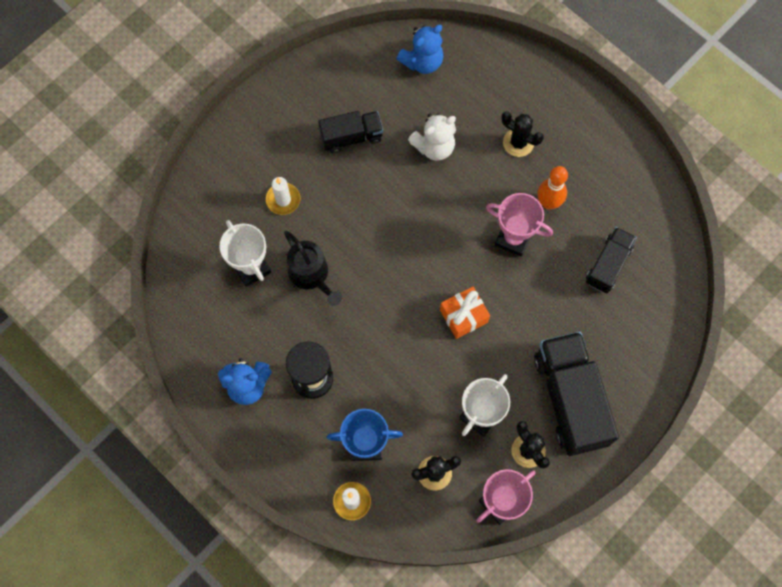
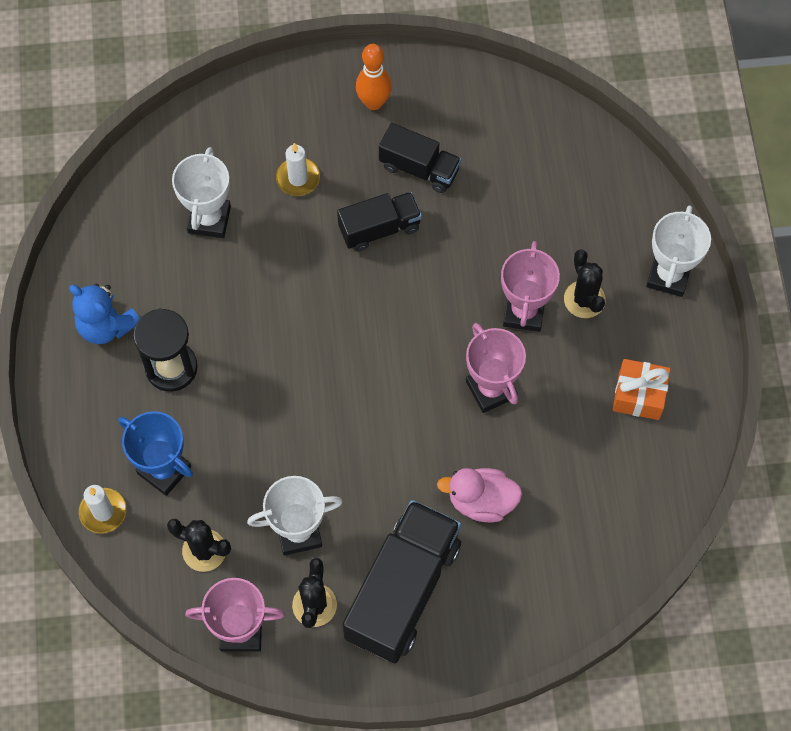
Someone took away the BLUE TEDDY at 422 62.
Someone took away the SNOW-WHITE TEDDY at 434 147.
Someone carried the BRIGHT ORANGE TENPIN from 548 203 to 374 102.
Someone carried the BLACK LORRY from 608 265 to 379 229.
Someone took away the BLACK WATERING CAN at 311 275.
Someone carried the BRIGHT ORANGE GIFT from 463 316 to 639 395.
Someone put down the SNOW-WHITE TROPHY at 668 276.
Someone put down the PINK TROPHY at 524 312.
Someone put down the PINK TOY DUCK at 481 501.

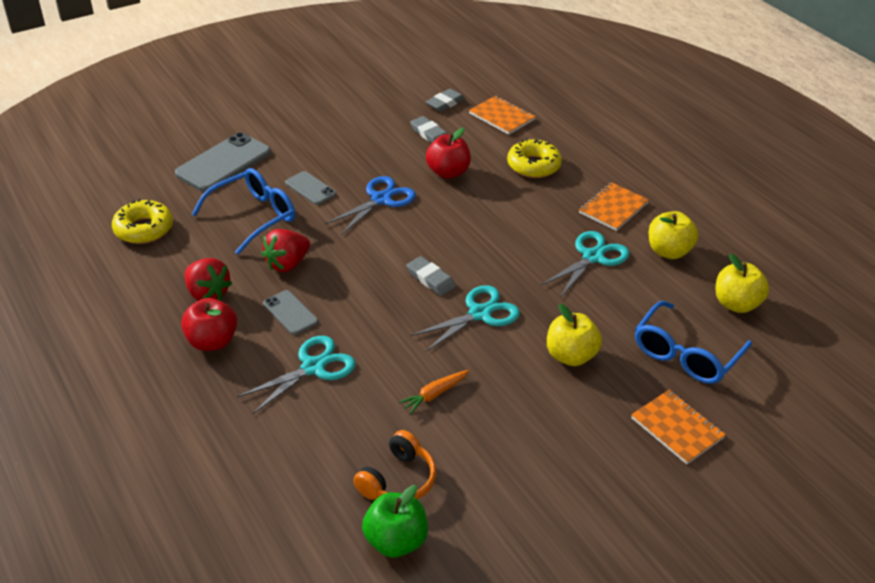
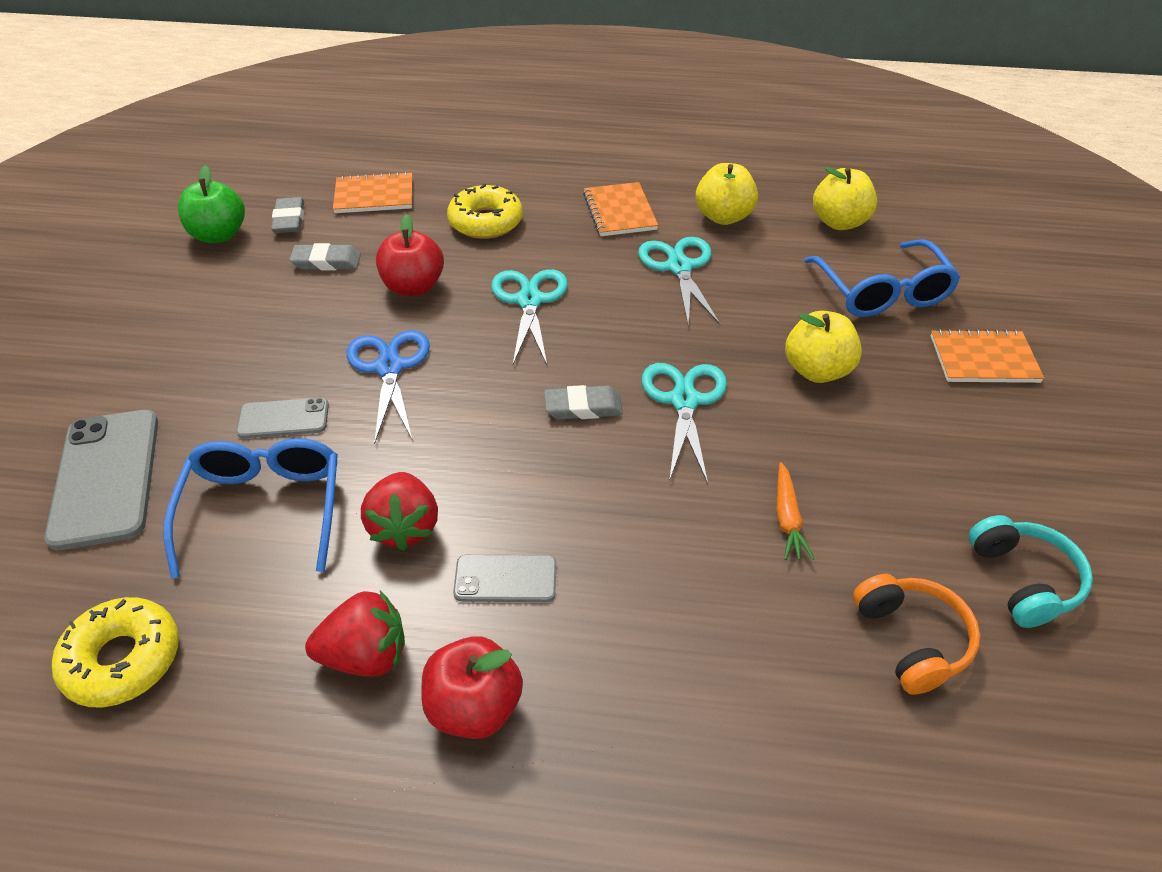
Someone carried the AQUA SHEARS from 313 367 to 529 301.
Someone carried the LEAF-GREEN TOY APPLE from 396 541 to 219 235.
Someone put down the AQUA OVER-EAR HEADPHONES at 1024 580.

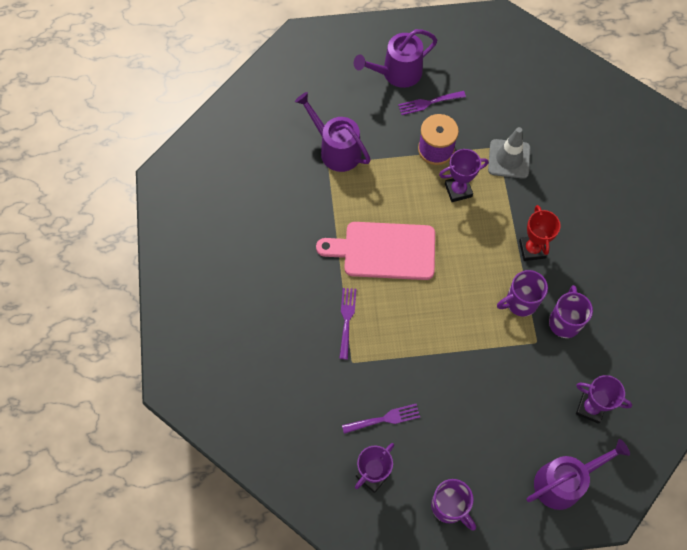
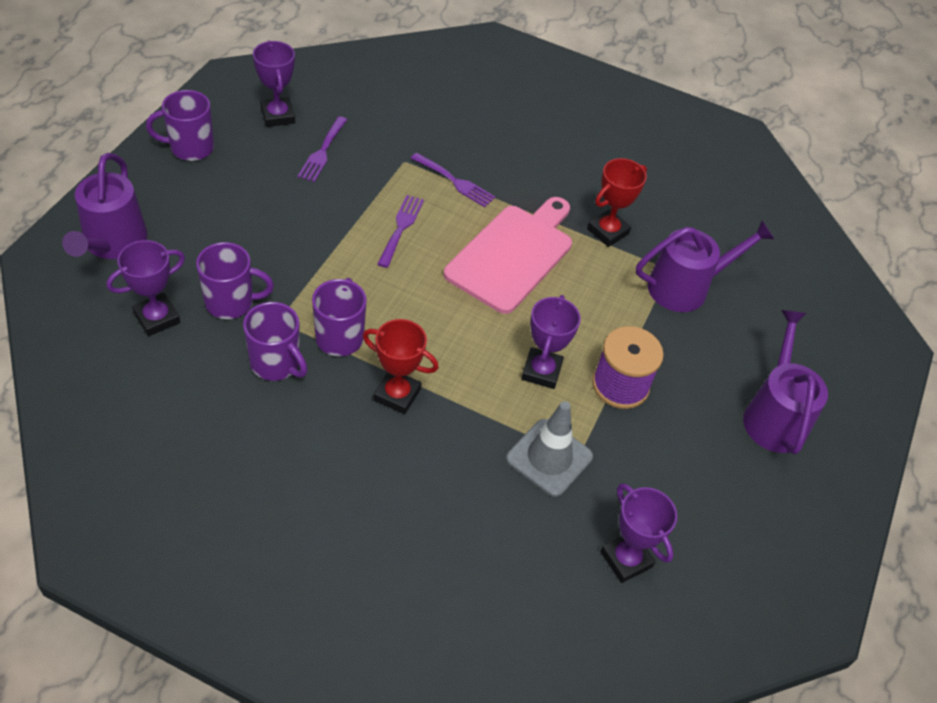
Someone carried the ROYAL PURPLE DINNER FORK from 428 103 to 401 228.
Someone put down the SCARLET TROPHY at 607 231.
Someone put down the ROYAL PURPLE TEA MUG at 231 302.
Someone put down the ROYAL PURPLE TROPHY at 626 559.

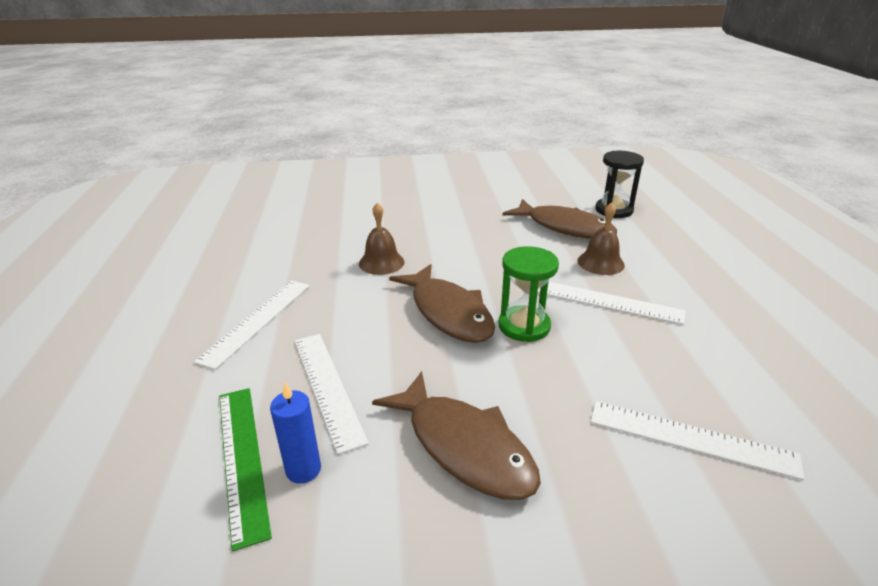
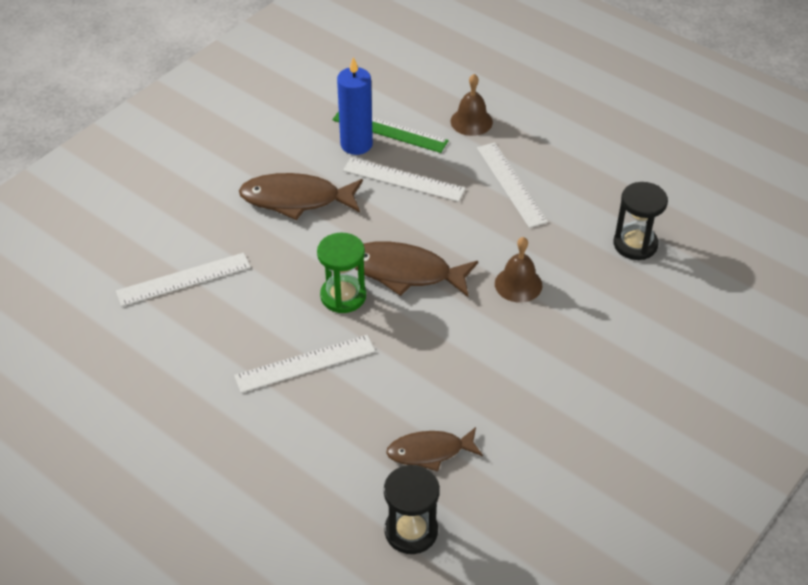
Someone scaled the DARK BROWN TOY FISH at 564 227 by 0.65.
Someone carried the DARK BROWN SCHOOL BELL from 600 263 to 471 121.
Someone scaled the BLUE PILLAR CANDLE at 303 469 by 1.58.
Someone put down the BLACK HOURGLASS at 635 244.

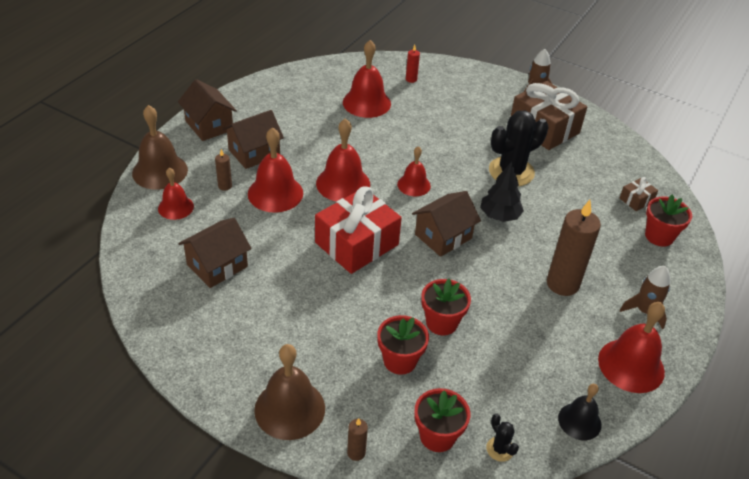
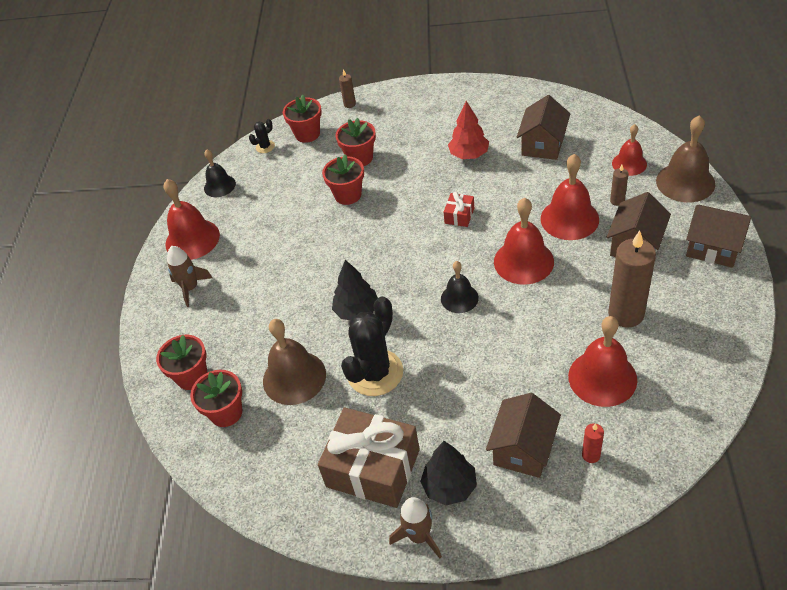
Someone repainted the SCARLET SCHOOL BELL at 414 185, which became the BLACK SCHOOL BELL at 459 298.
Someone swapped the DARK BROWN GIFT at 636 200 for the SCARLET FLOWER POT at 226 412.
Someone scaled the SCARLET GIFT at 356 243 by 0.44.
Someone carried the DARK BROWN TOY HOUSE from 443 236 to 523 449.
Someone carried the DARK BROWN PILLAR CANDLE from 562 284 to 626 314.
Someone carried the DARK BROWN SCHOOL BELL from 289 409 to 294 377.
Someone rotated the BLACK CACTUS at 500 449 by 75 degrees counterclockwise.
Someone put down the SCARLET TREE at 469 155.
Someone put down the BLACK TREE at 449 486.

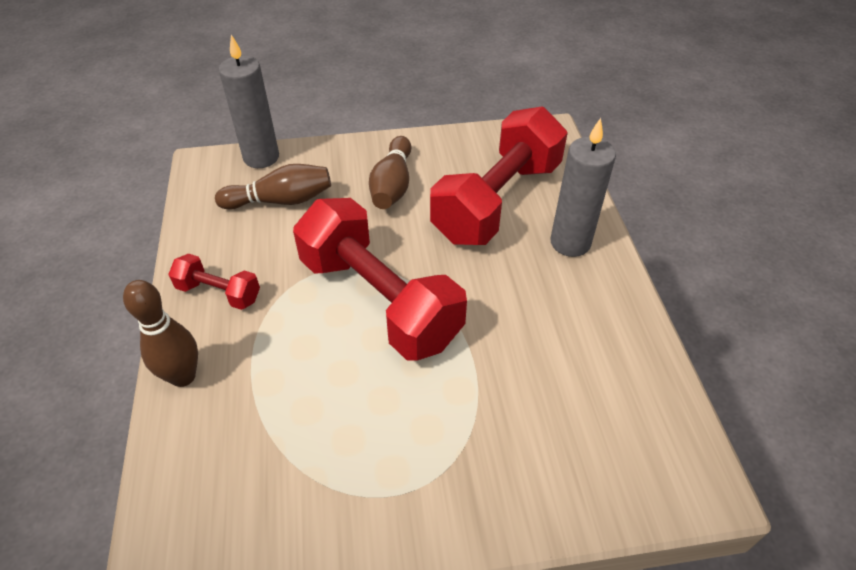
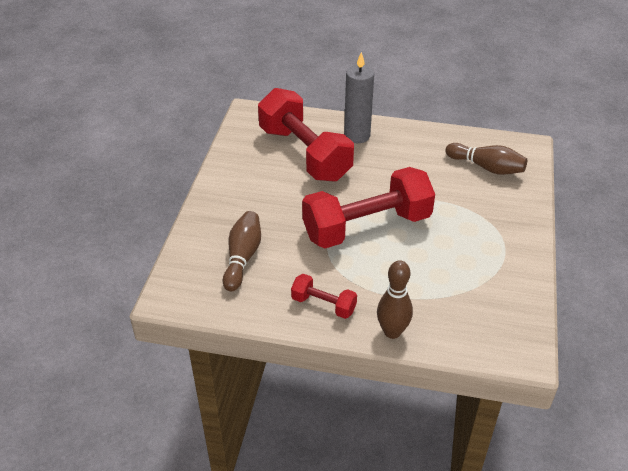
Someone took away the ASH-GREY PILLAR CANDLE at 261 157.
Someone carried the DARK BROWN TENPIN from 392 185 to 486 167.
Someone rotated the SCARLET DUMBBELL at 219 293 by 75 degrees clockwise.

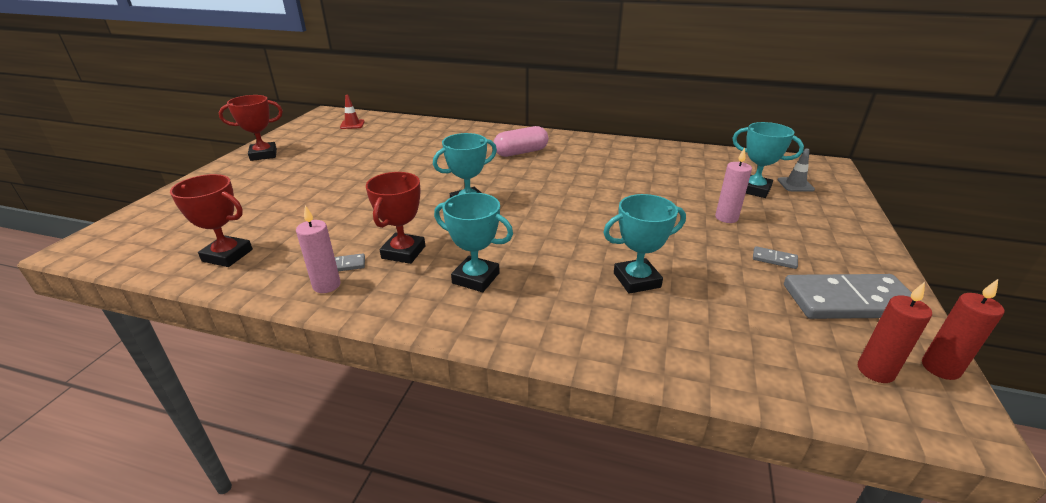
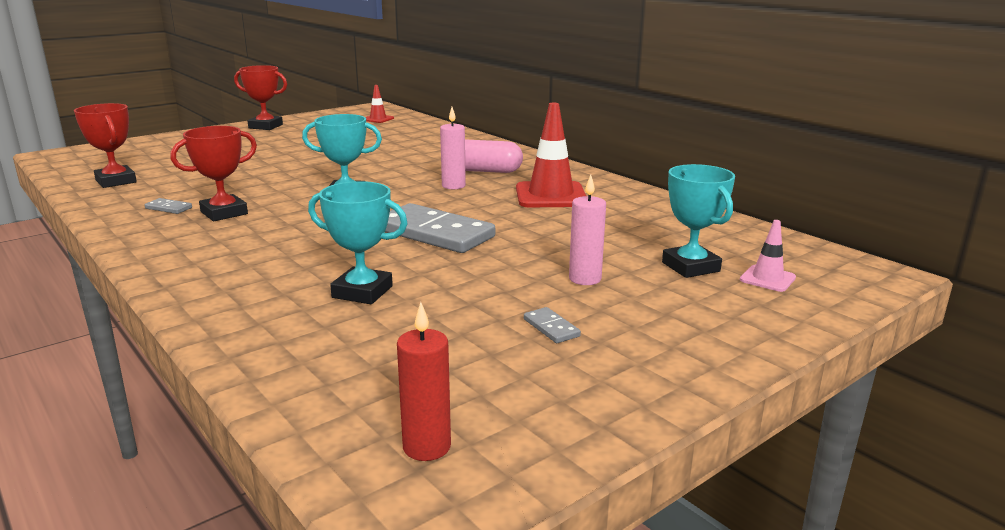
Someone repainted the ASH-GREY TRAFFIC CONE at 795 185, which became the PINK TRAFFIC CONE at 767 279.
Someone took away the AQUA TROPHY at 476 278.
Someone carried the PINK PILLAR CANDLE from 326 285 to 453 186.
Someone carried the ASH-GREY DOMINO from 849 301 to 435 233.
Someone took away the SCARLET PILLAR CANDLE at 940 368.
Someone put down the SCARLET TRAFFIC CONE at 551 196.

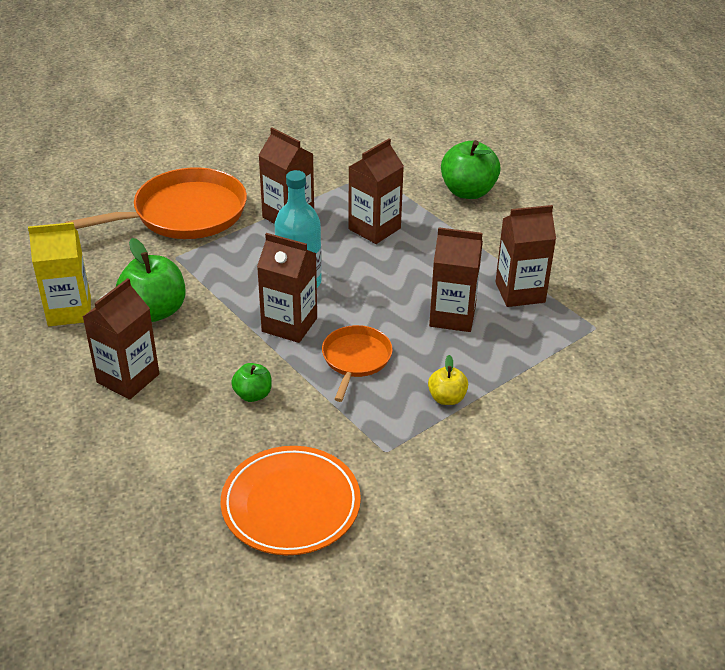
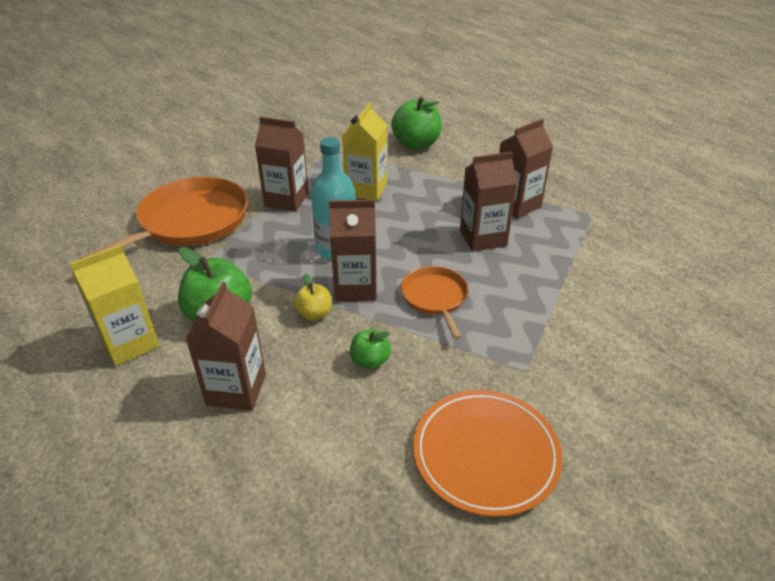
Someone repainted the DARK BROWN CARTON at 374 228, which became the YELLOW CARTON at 366 189.
Someone carried the YELLOW TOY APPLE from 447 398 to 314 314.

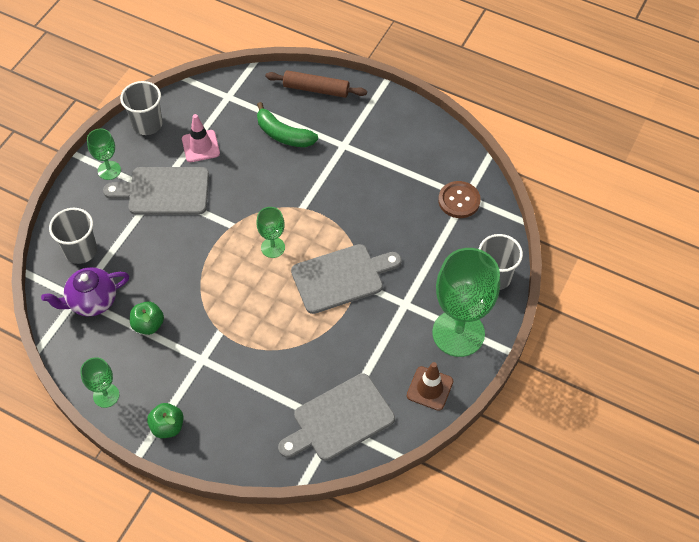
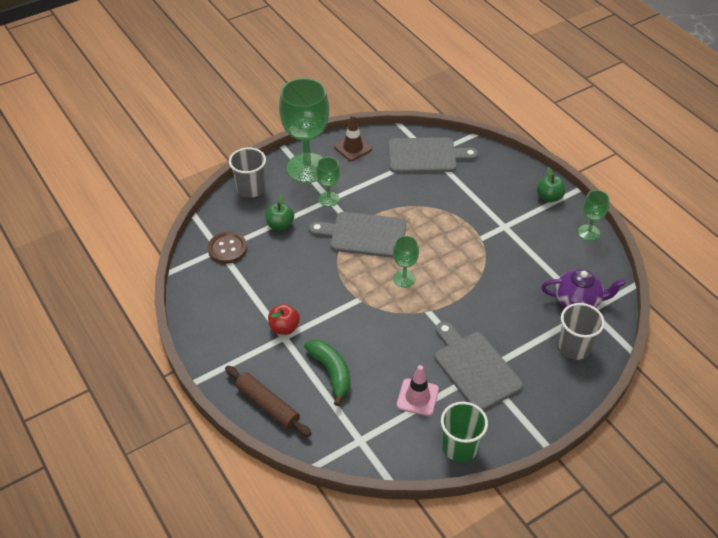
Someone repainted the ASH-GREY BEAKER at 147 124, which became the LEAF-GREEN BEAKER at 460 447.
Someone carried the LEAF-GREEN GOBLET from 109 170 to 329 199.
Someone rotated the ASH-GREY CUTTING BOARD at 164 191 by 150 degrees counterclockwise.
Someone carried the LEAF-GREEN TOY APPLE from 148 325 to 280 225.
Someone put down the SCARLET TOY APPLE at 284 328.

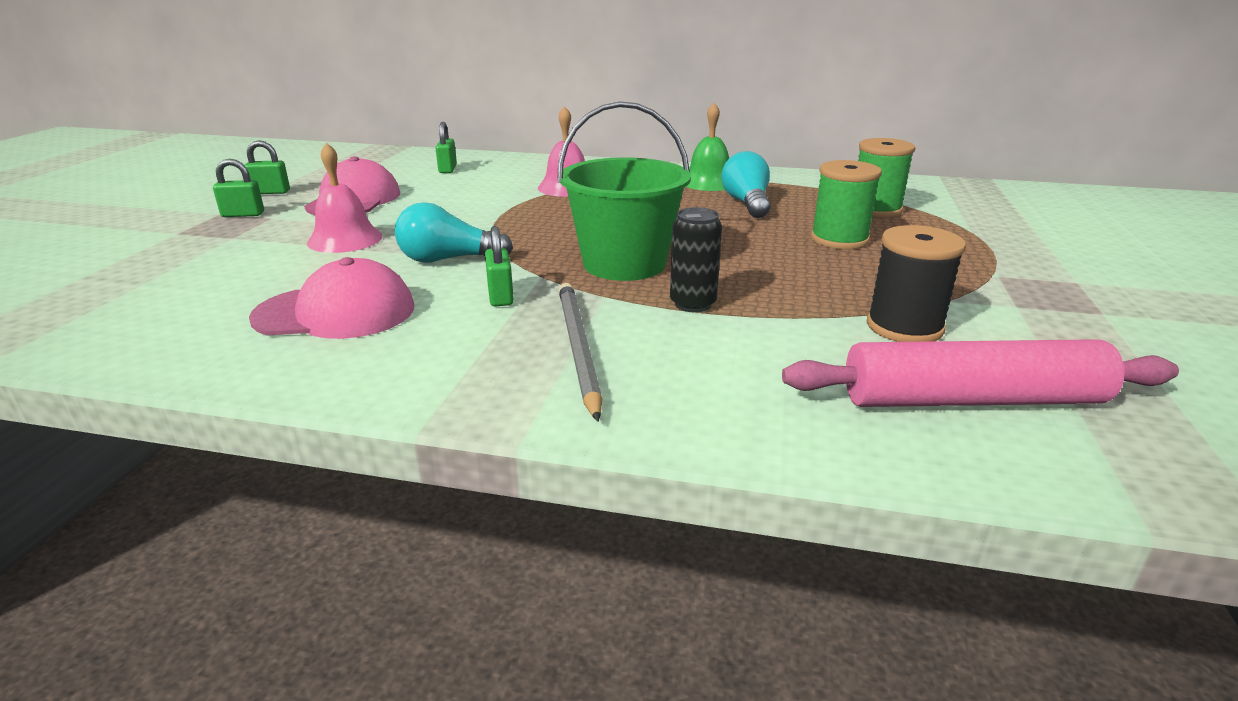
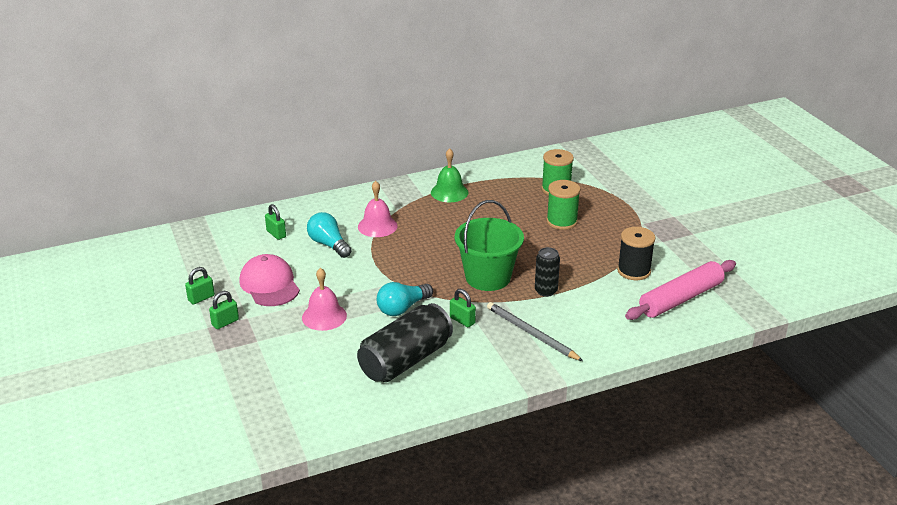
Someone carried the AQUA BULB from 747 203 to 329 244.
Someone swapped the PINK PEAKED CAP at 335 312 for the BLACK CAN at 405 360.

